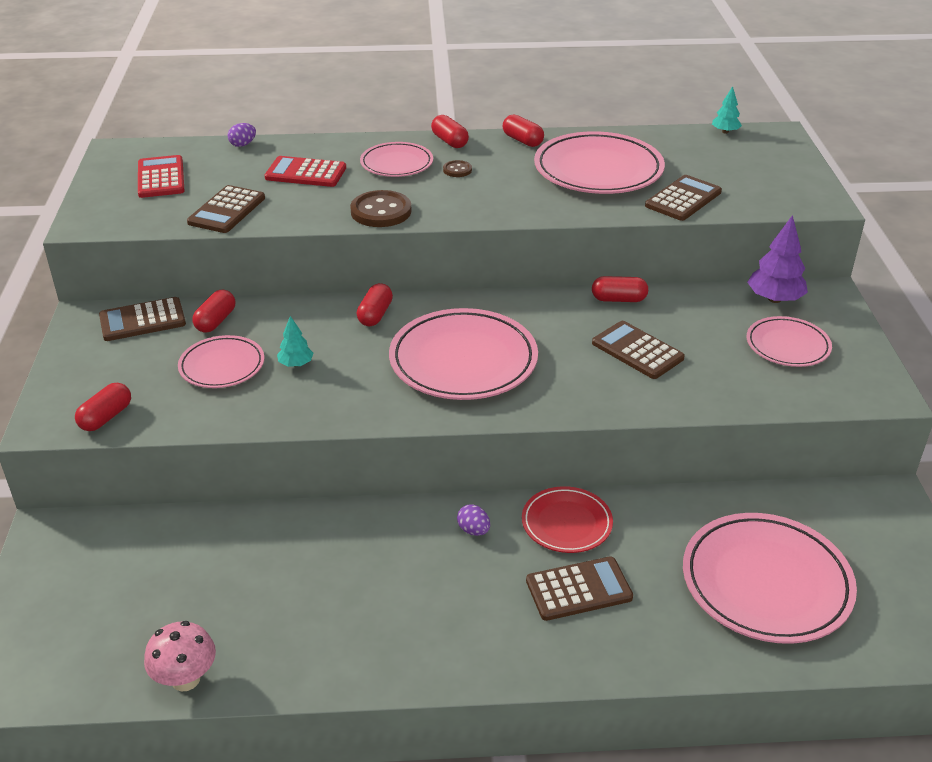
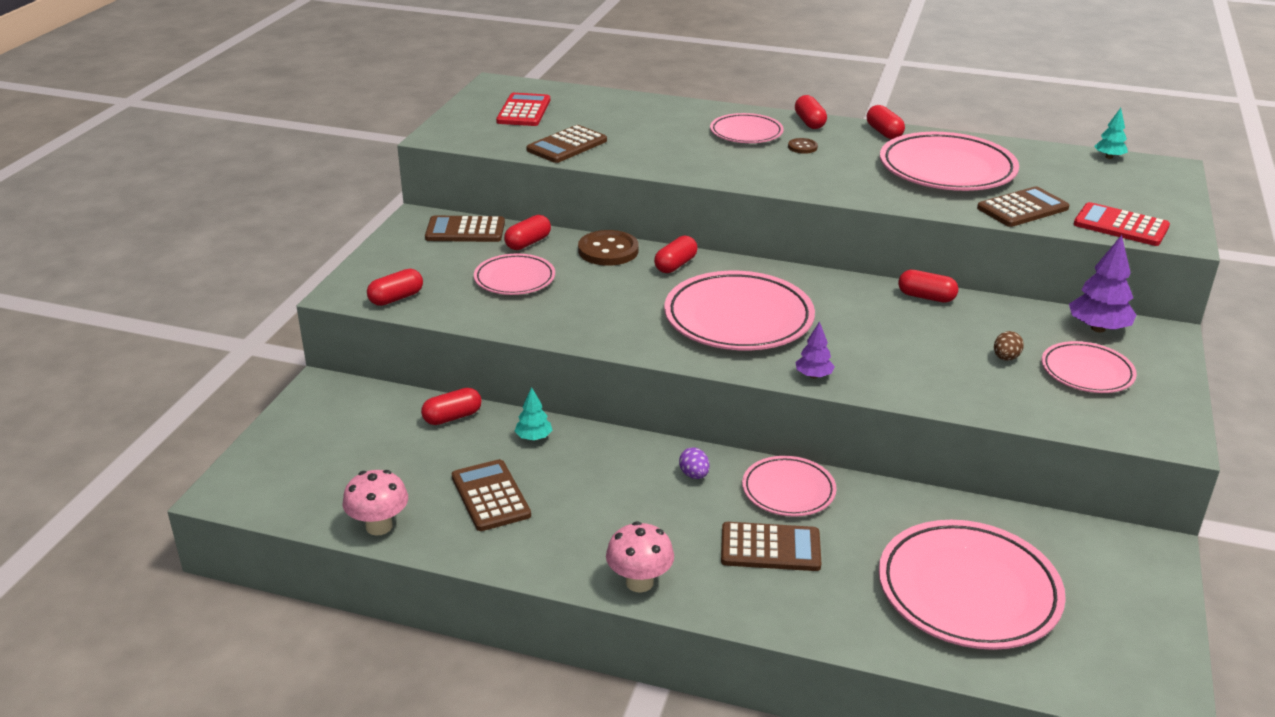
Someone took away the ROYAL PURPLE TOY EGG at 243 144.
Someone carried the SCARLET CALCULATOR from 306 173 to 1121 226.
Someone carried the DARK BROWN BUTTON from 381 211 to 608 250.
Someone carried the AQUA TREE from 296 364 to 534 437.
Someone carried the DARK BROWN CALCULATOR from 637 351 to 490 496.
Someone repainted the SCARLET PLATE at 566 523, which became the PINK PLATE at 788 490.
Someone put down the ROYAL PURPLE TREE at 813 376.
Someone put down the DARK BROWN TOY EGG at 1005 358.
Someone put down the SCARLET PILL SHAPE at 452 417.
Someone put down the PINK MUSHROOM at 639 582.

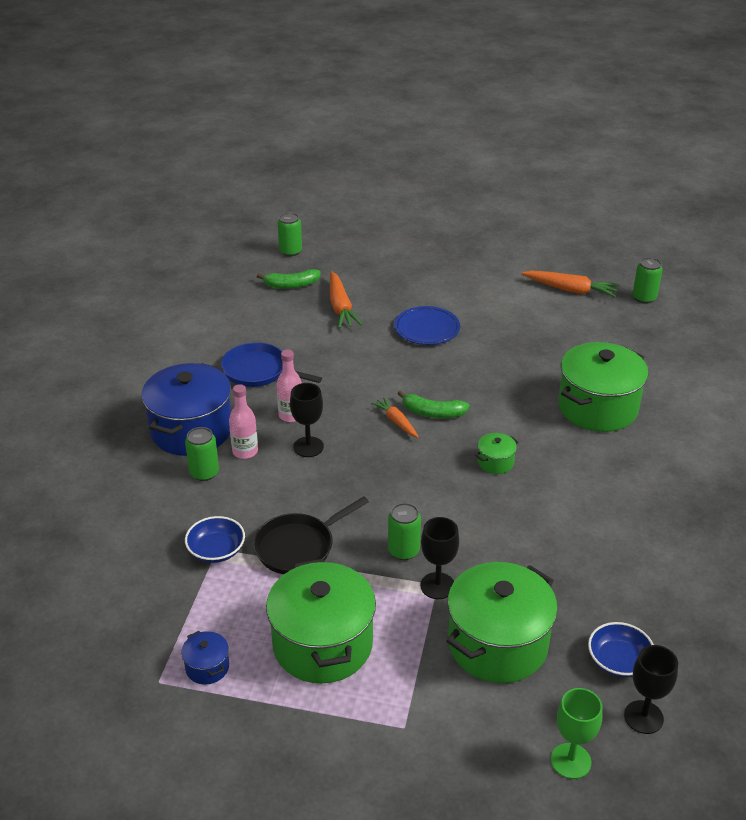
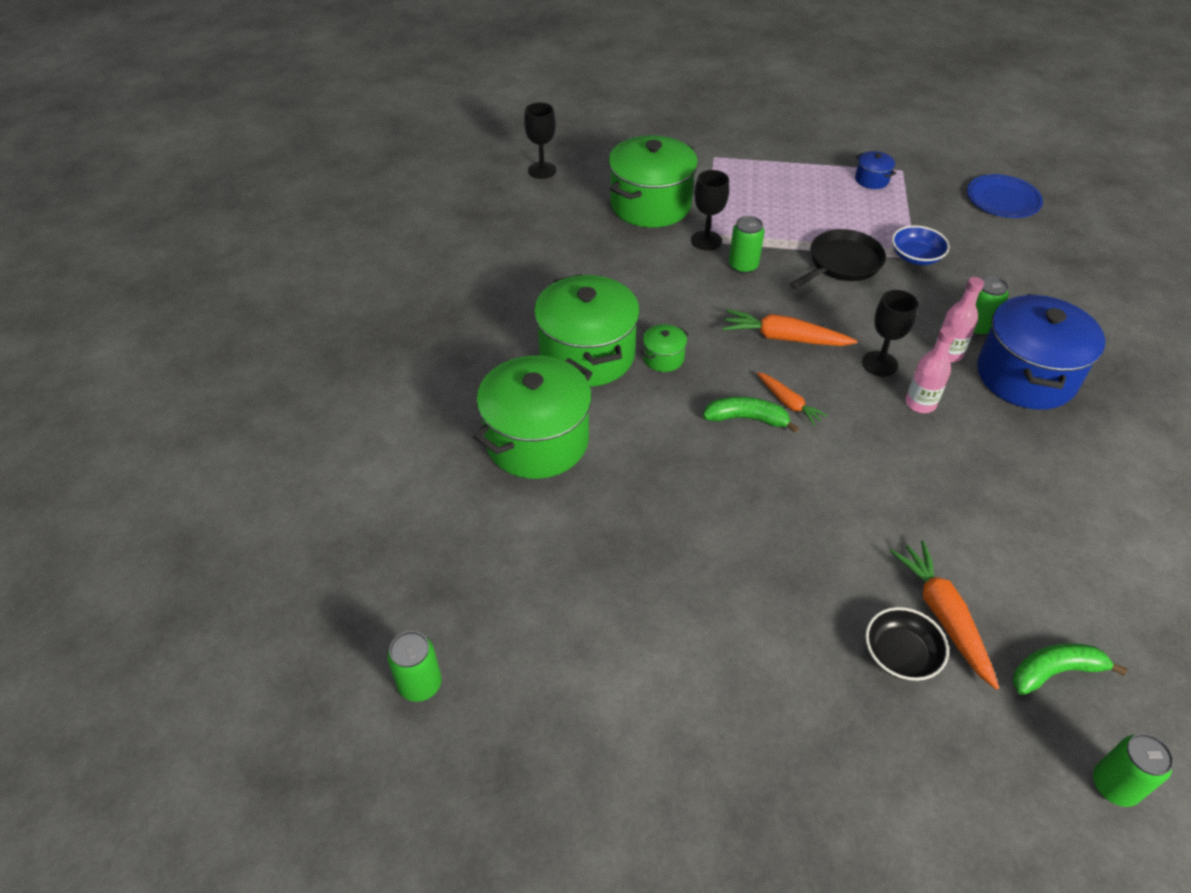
Someone carried the BRIGHT ORANGE TOY CARROT from 571 290 to 784 338.
Someone carried the BLUE PLATE from 427 329 to 1002 200.
Someone took away the BLUE PAN at 259 371.
Someone carried the LEAF-GREEN STOCKPOT from 322 644 to 587 354.
Someone took away the BLUE BOWL at 618 661.
Someone took away the LEAF-GREEN GOBLET at 570 761.
Someone put down the BLACK BOWL at 900 654.

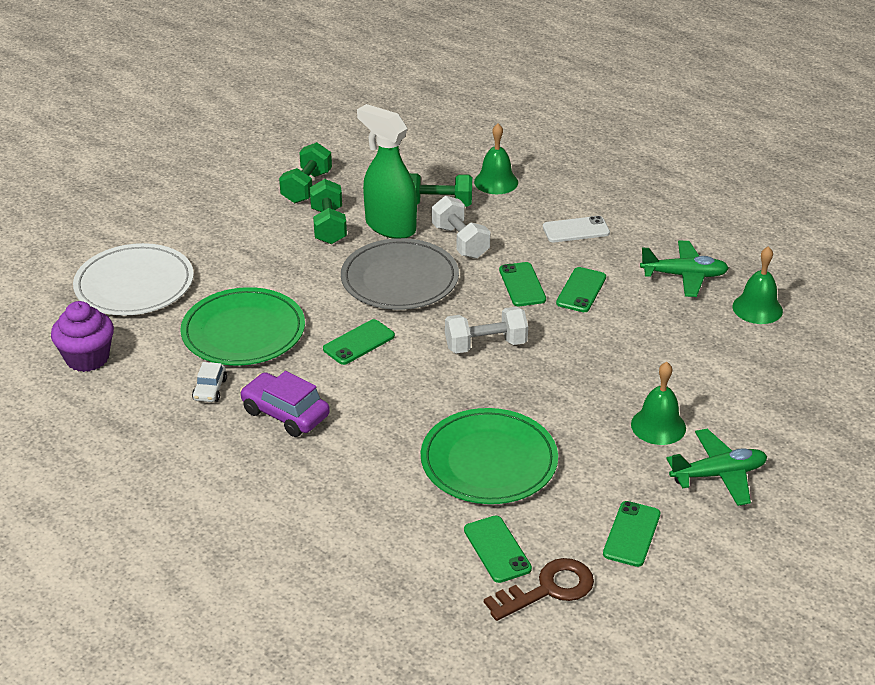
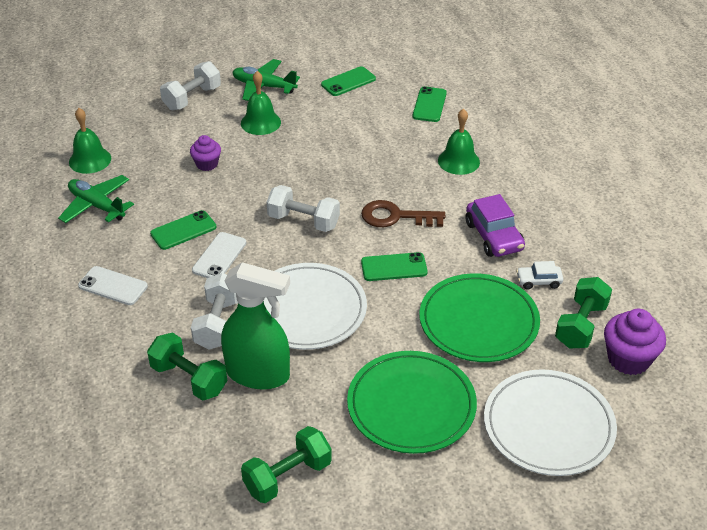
Someone rotated the LEAF-GREEN SPRAYER at 390 226 by 60 degrees counterclockwise.
Someone carried the LEAF-GREEN SCHOOL BELL from 496 182 to 458 161.
Someone carried the LEAF-GREEN DUMBBELL from 328 226 to 581 325.
Someone repainted the ASH-GREY PLATE at 399 279, which became the SNOW-WHITE PLATE at 307 310.
Someone repainted the LEAF-GREEN PHONE at 522 285, which became the SNOW-WHITE PHONE at 219 256.
Someone rotated the SNOW-WHITE TOY CAR at 210 389 by 135 degrees counterclockwise.
Someone carried the LEAF-GREEN PLATE from 489 461 to 411 405.
Someone carried the DARK BROWN KEY from 548 589 to 396 217.
Someone put down the SNOW-WHITE DUMBBELL at 192 98.
Someone put down the ROYAL PURPLE CUPCAKE at 207 164.

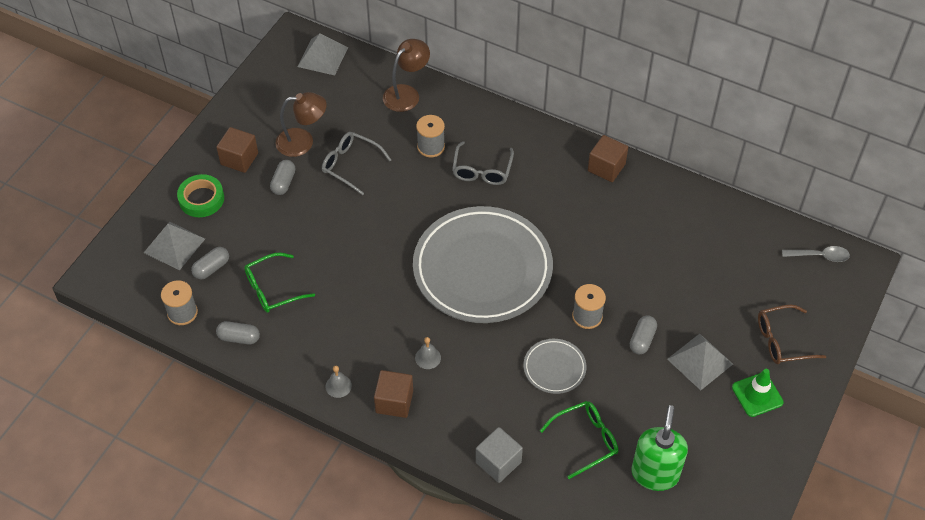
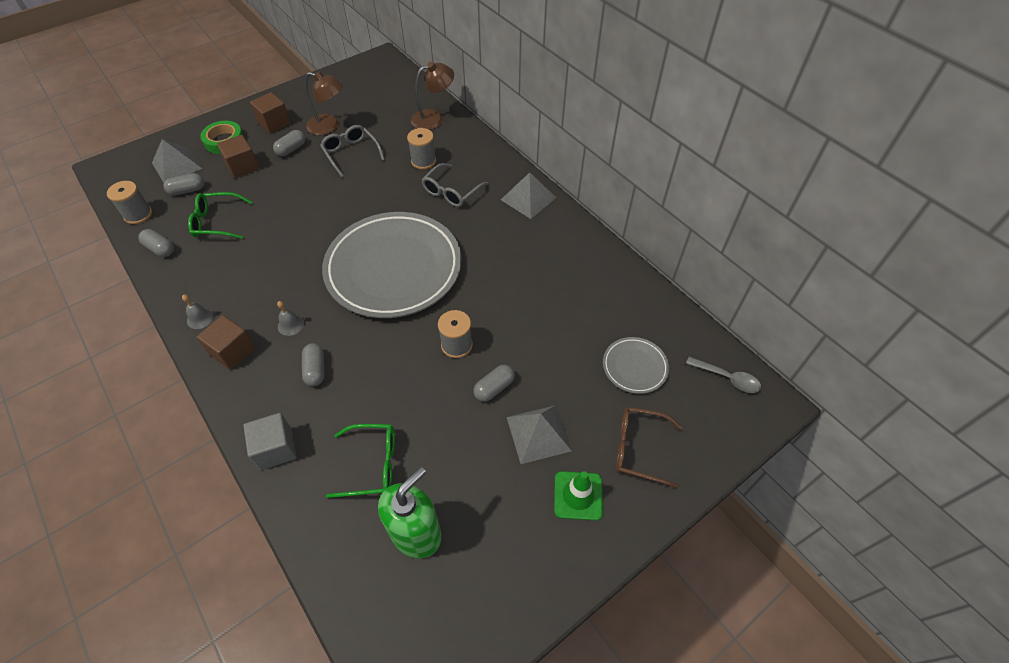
Someone carried the ASH-GREY PYRAMID SHAPE from 322 57 to 528 198.
Someone carried the DARK BROWN CUBE from 606 167 to 243 167.
Someone carried the ASH-GREY PLATE from 554 368 to 634 367.
Someone put down the ASH-GREY PILL SHAPE at 315 370.

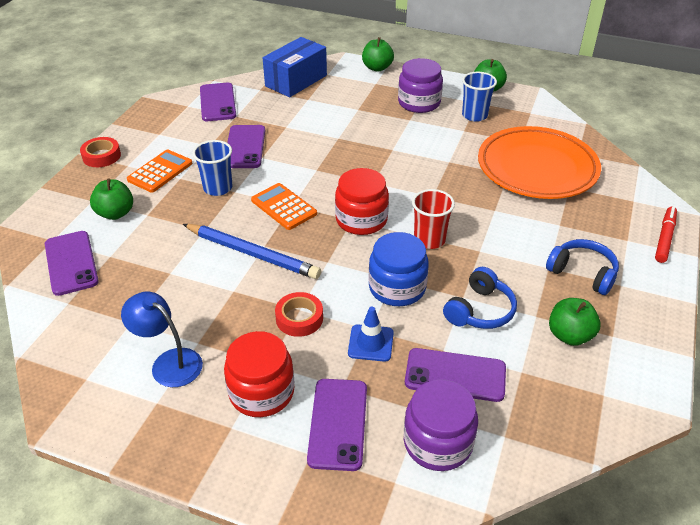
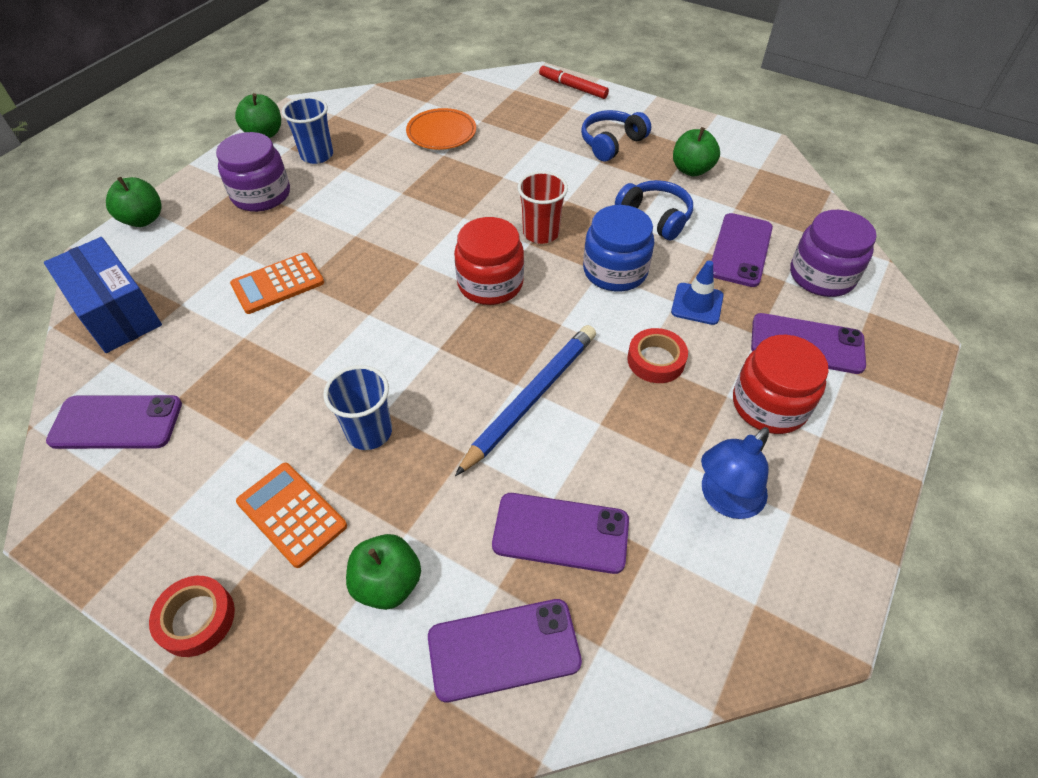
Someone carried the ROYAL PURPLE PHONE from 245 147 to 560 533.
Someone scaled the BRIGHT ORANGE PLATE at 537 168 by 0.52.
Someone carried the BRIGHT ORANGE CALCULATOR from 283 207 to 278 284.

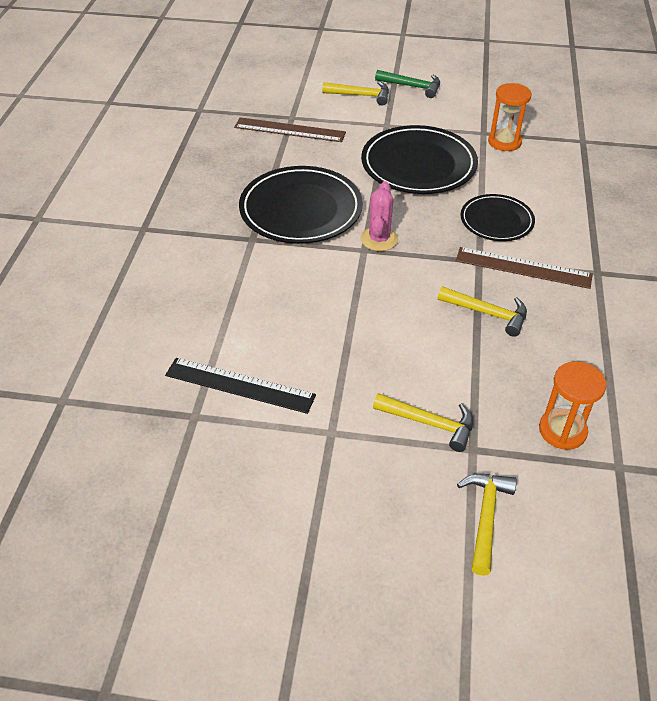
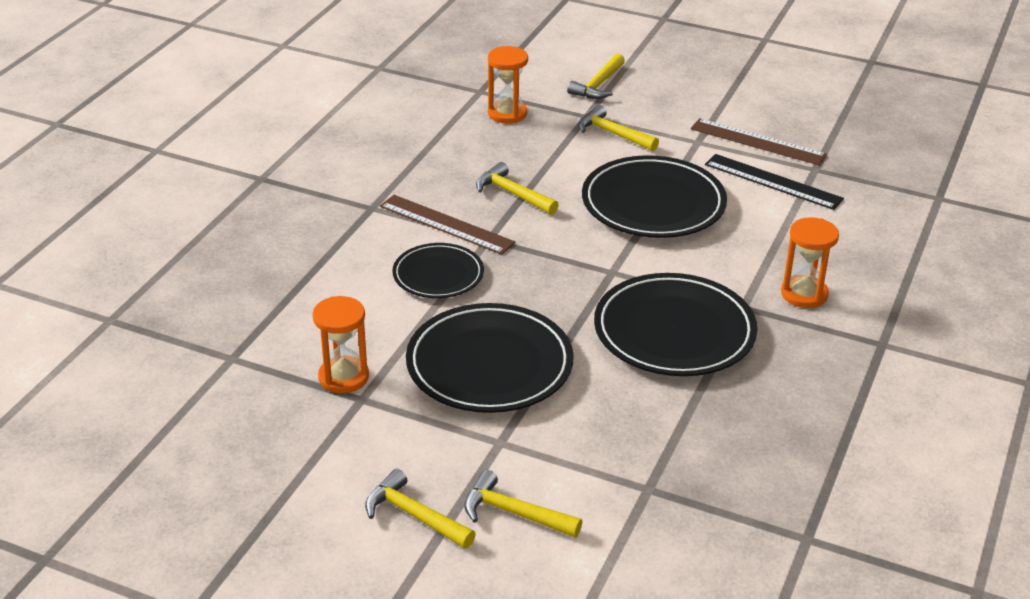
Someone repainted the LEAF-GREEN CLAW HAMMER at 412 86, which became the YELLOW CLAW HAMMER at 414 515.
Someone carried the DARK BROWN RULER from 289 130 to 757 142.
Someone took away the PINK CACTUS at 379 239.
Someone put down the BLACK PLATE at 653 203.
Someone put down the BRIGHT ORANGE HOURGLASS at 804 294.

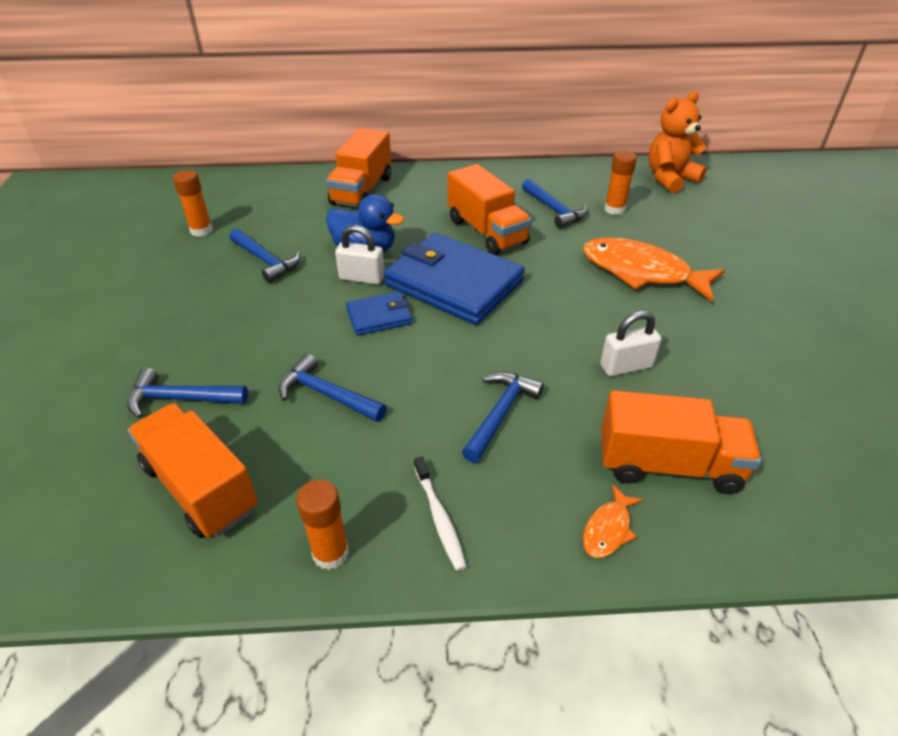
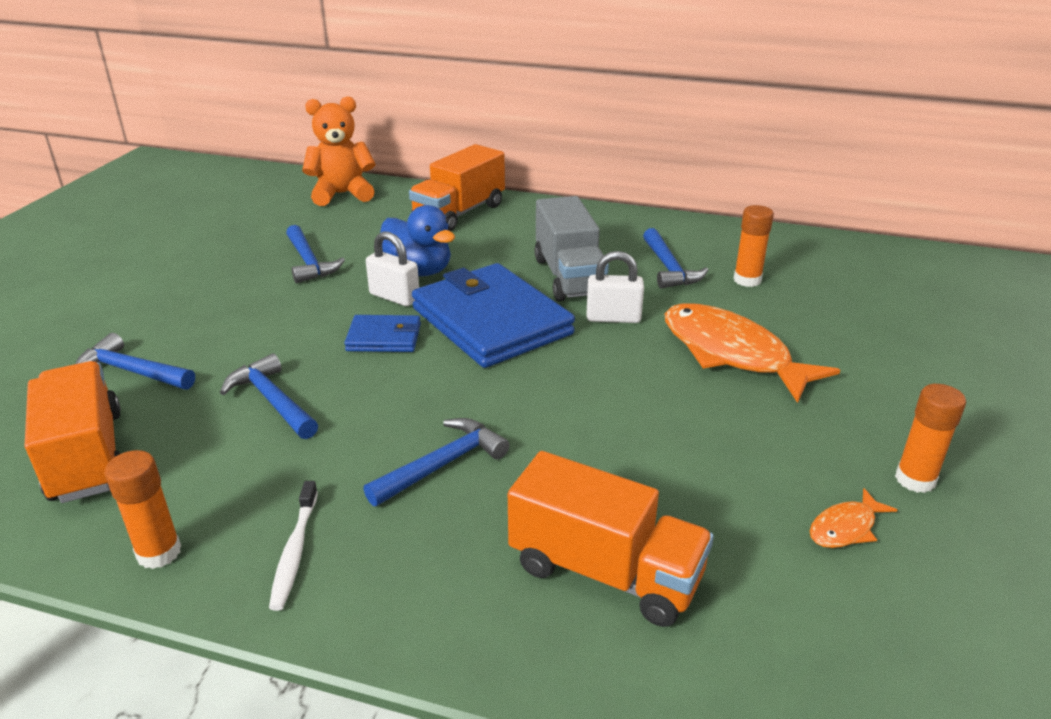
Someone carried the BRIGHT ORANGE TEDDY from 670 179 to 342 194.
Someone repainted the BRIGHT ORANGE LORRY at 486 232, which became the ASH-GREY LORRY at 569 277.
Someone carried the BRIGHT ORANGE GLUE STICK from 201 230 to 915 479.
Someone carried the SNOW-WHITE PADLOCK from 626 366 to 613 318.
Someone carried the BRIGHT ORANGE TOY FISH from 608 529 to 845 528.

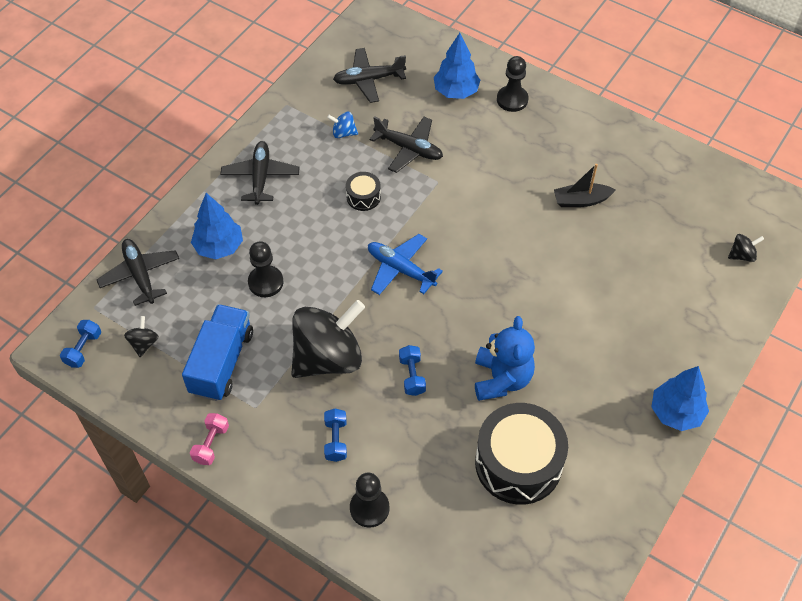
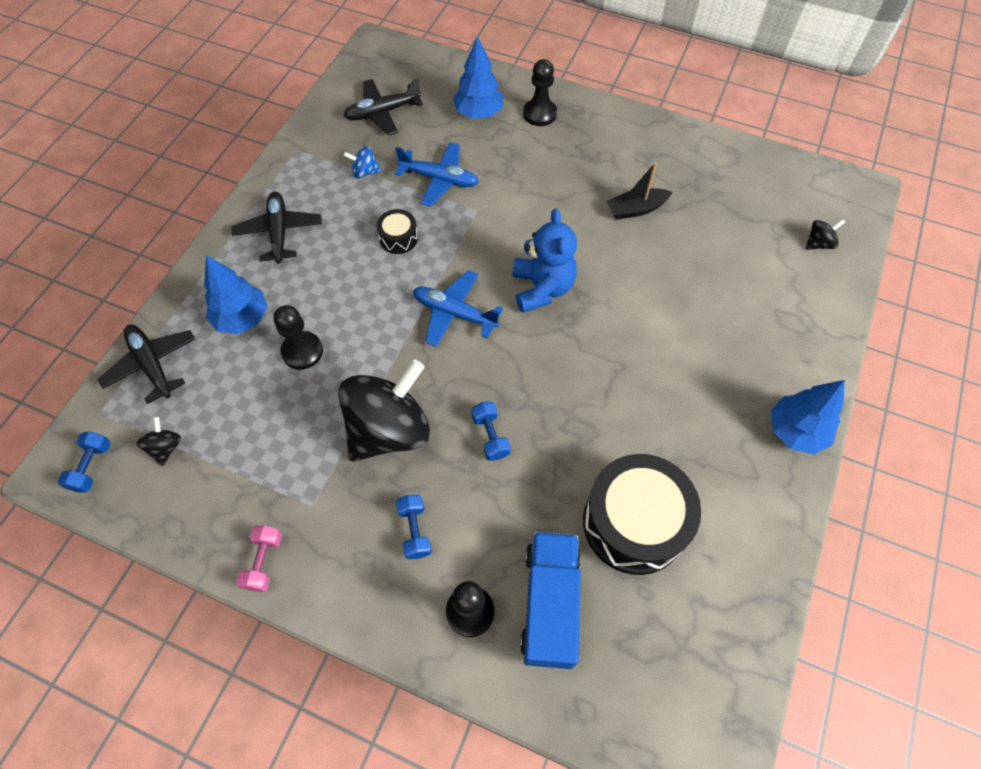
Someone repainted the BLACK AEROPLANE at 409 149, which became the BLUE AEROPLANE at 439 179.
Someone carried the BLUE LORRY from 221 362 to 549 604.
Someone carried the BLUE TEDDY from 501 379 to 542 288.

